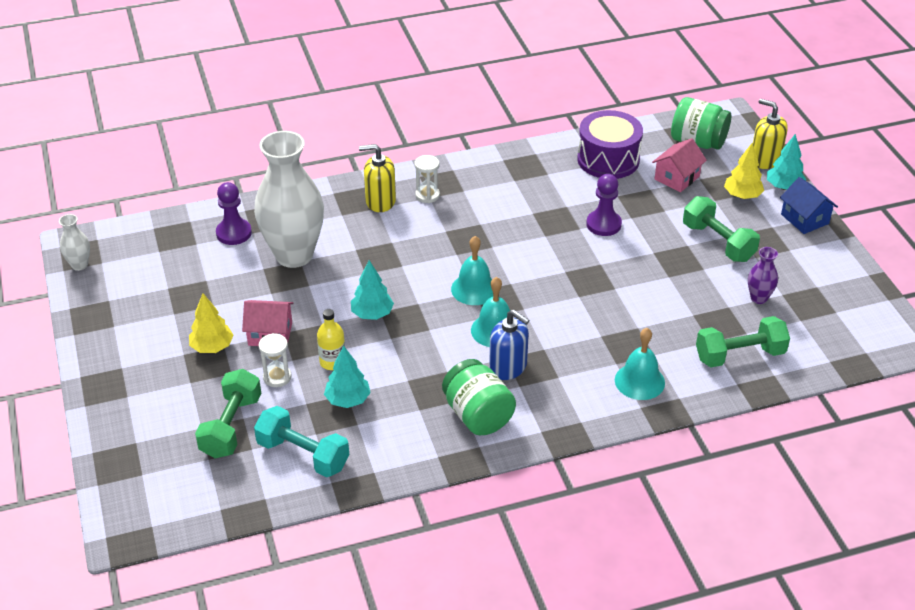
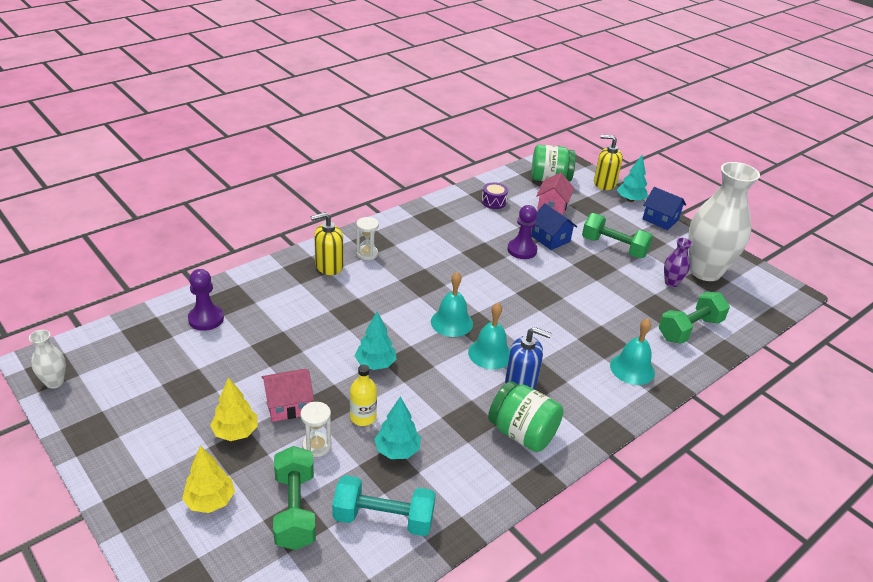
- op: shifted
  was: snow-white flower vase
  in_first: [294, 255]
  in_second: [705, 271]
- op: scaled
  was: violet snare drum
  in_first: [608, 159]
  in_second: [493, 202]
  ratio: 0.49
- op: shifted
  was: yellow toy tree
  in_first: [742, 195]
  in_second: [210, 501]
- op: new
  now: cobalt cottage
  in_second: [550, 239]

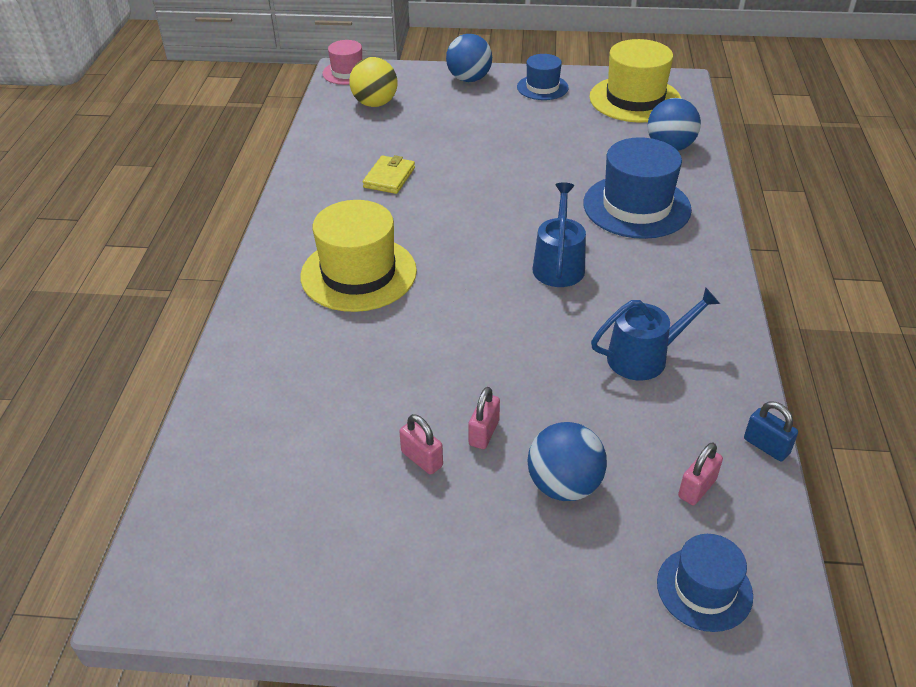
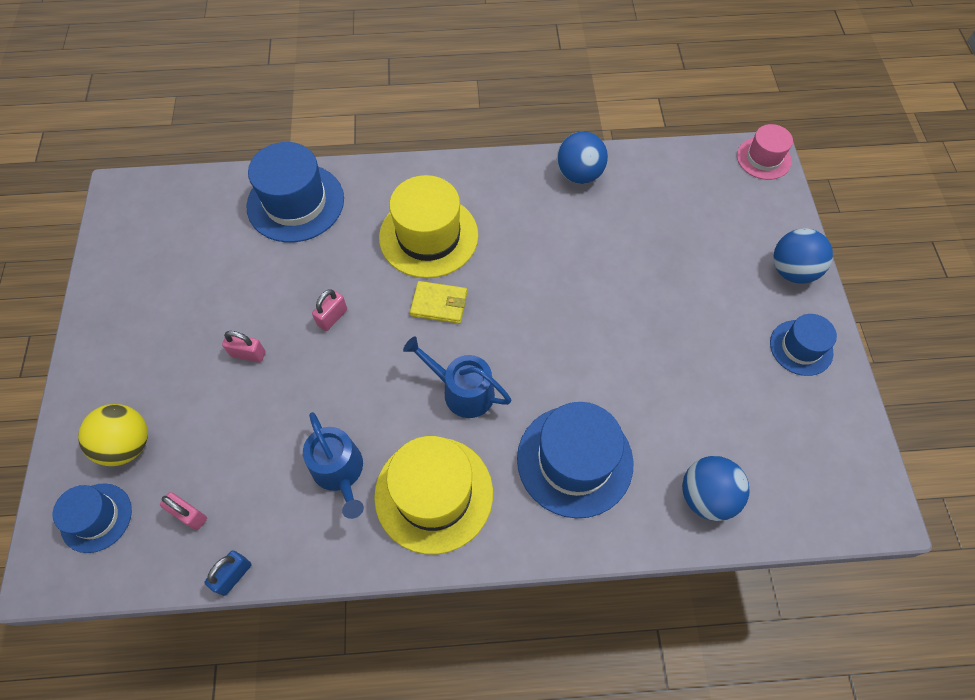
- op: shifted
  was: yellow sphere
  in_first: [375, 104]
  in_second: [127, 445]
- op: shifted
  was: yellow billfold
  in_first: [389, 177]
  in_second: [439, 304]
- op: shifted
  was: rosy small lock
  in_first: [422, 459]
  in_second: [332, 317]
- op: shifted
  was: cobalt sphere
  in_first: [564, 485]
  in_second: [579, 174]
- op: rotated
  was: cobalt sprinkling can
  in_first: [558, 265]
  in_second: [462, 391]
  clockwise: -150
- op: shifted
  was: yellow top hat
  in_first: [635, 99]
  in_second: [434, 494]
- op: new
  now: cobalt top hat
  in_second: [295, 203]

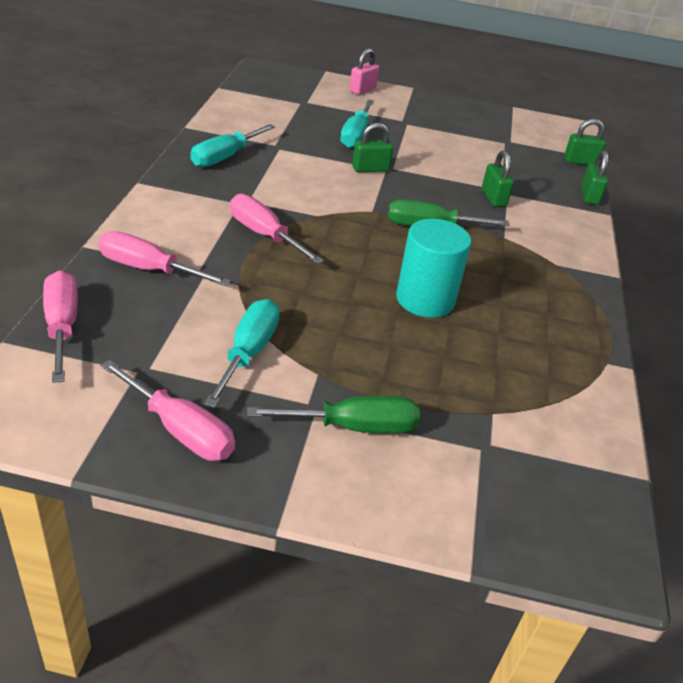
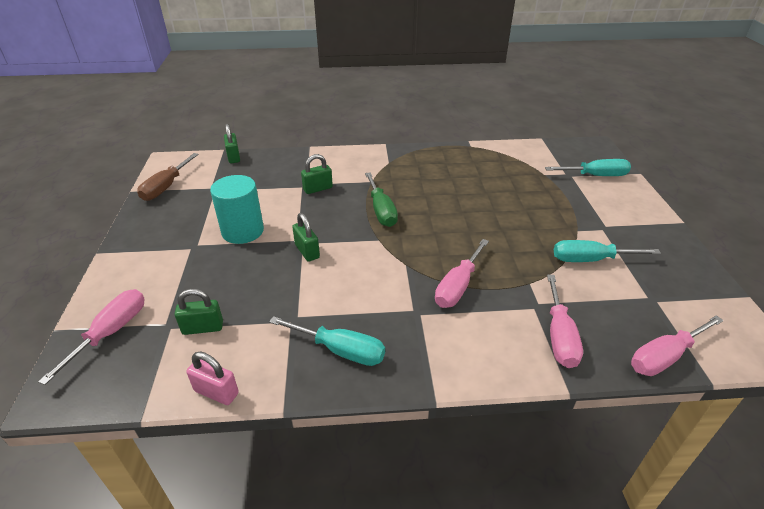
- op: shifted
  was: rosy hand screwdriver
  in_first: [180, 430]
  in_second: [111, 332]
- op: gone
  was: leaf-green hand screwdriver
  in_first: [354, 427]
- op: shifted
  was: teal hand screwdriver
  in_first: [355, 136]
  in_second: [595, 176]
- op: shifted
  was: rosy small lock
  in_first: [362, 90]
  in_second: [216, 392]
- op: shifted
  was: teal solid cylinder
  in_first: [425, 299]
  in_second: [243, 231]
- op: shifted
  was: leaf-green small lock
  in_first: [589, 196]
  in_second: [203, 328]
- op: new
  now: russet hand screwdriver
  in_second: [166, 187]

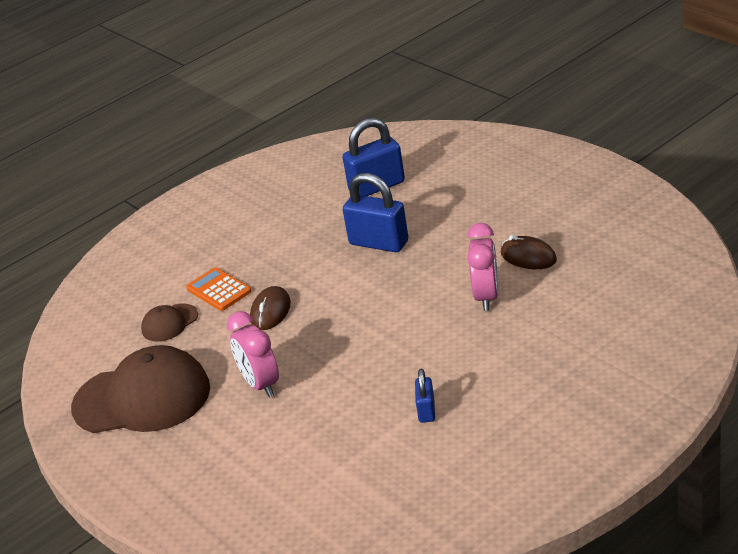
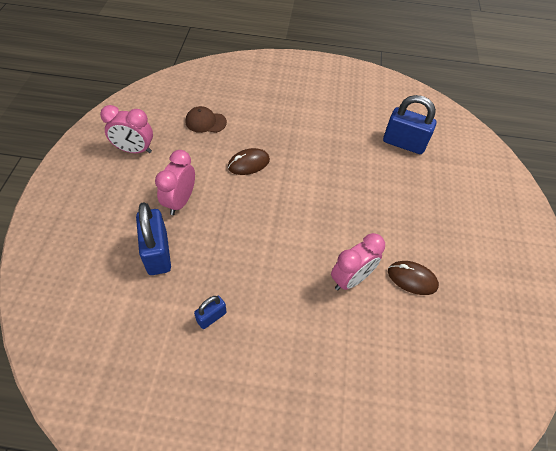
- op: swapped
  was: russet peaked cap
  now: rosy alarm clock
  in_first: [142, 398]
  in_second: [134, 150]
- op: gone
  was: orange pocket calculator
  in_first: [218, 290]
- op: shifted
  was: cobalt small lock
  in_first: [378, 243]
  in_second: [157, 253]
- op: rotated
  was: russet PC mouse
  in_first: [528, 257]
  in_second: [412, 279]
  clockwise: -60

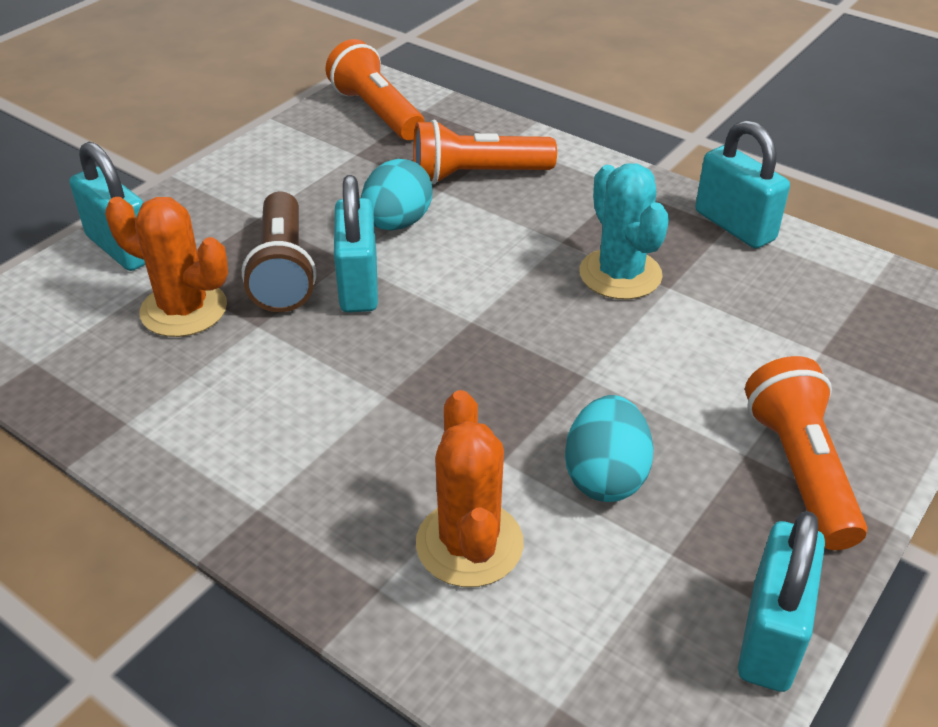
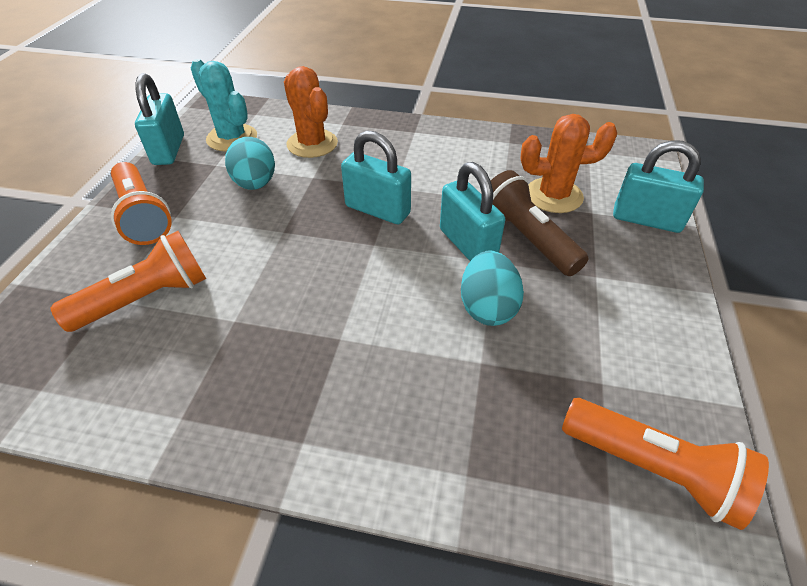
- op: shifted
  was: orange torch
  in_first: [477, 175]
  in_second: [146, 298]
- op: shifted
  was: teal cactus
  in_first: [620, 274]
  in_second: [232, 138]
- op: shifted
  was: teal small lock
  in_first: [734, 226]
  in_second: [377, 210]

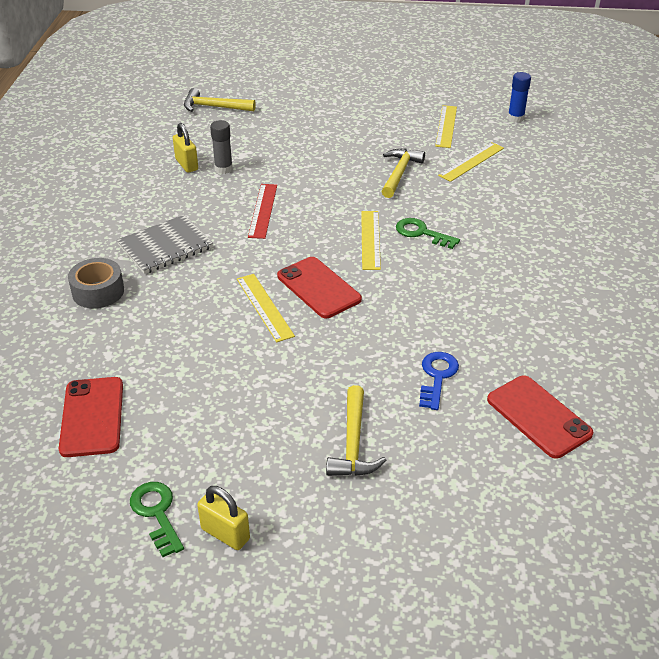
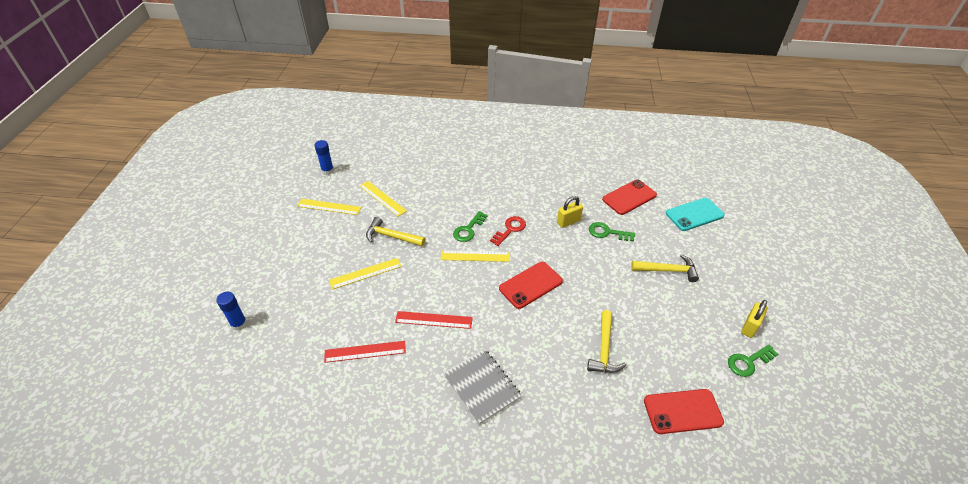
- op: gone
  was: ash-grey sticky tape
  in_first: [98, 291]
- op: shifted
  was: yellow small lock
  in_first: [186, 164]
  in_second: [568, 222]
- op: shifted
  was: yellow carpenter's hammer
  in_first: [214, 107]
  in_second: [604, 349]
- op: swapped
  was: ash-grey glue stick
  now: red measuring stick
  in_first: [223, 169]
  in_second: [365, 351]
- op: shifted
  was: yellow measuring stick
  in_first: [264, 307]
  in_second: [365, 273]
- op: repainted
  was: cobalt latchkey
  now: leaf-green latchkey
  in_first: [437, 377]
  in_second: [607, 232]
- op: new
  now: cobalt glue stick
  in_second: [239, 324]
- op: new
  now: red latchkey
  in_second: [510, 229]
- op: new
  now: teal phone
  in_second: [694, 214]

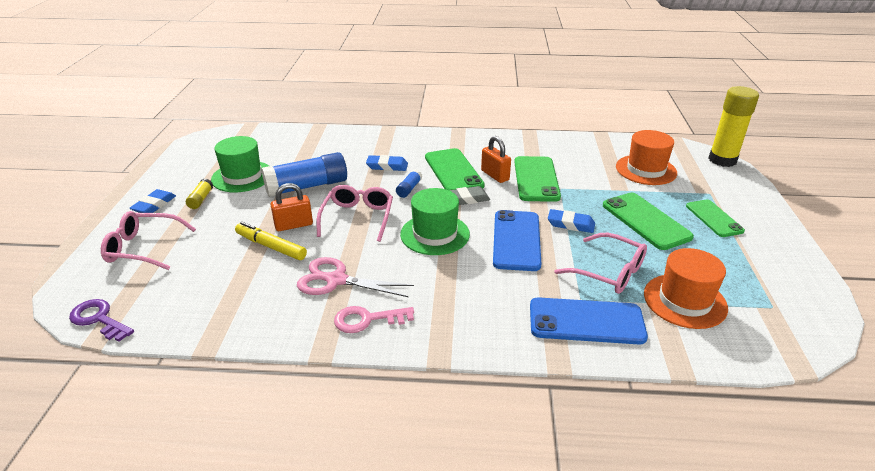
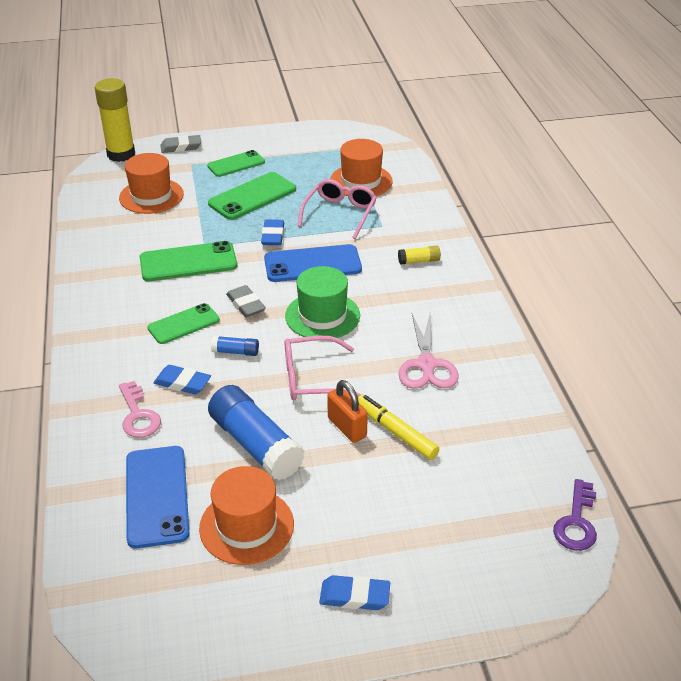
- op: gone
  was: rosy eyeglasses
  in_first: [143, 248]
- op: shifted
  was: yellow glue stick
  in_first: [201, 199]
  in_second: [419, 261]
- op: repainted
  was: leaf-green top hat
  now: orange top hat
  in_first: [242, 176]
  in_second: [246, 526]
- op: rotated
  was: yellow marker pen
  in_first: [271, 246]
  in_second: [395, 432]
  clockwise: 120
- op: shifted
  was: rosy latchkey
  in_first: [367, 320]
  in_second: [138, 415]
- op: rotated
  was: cobalt eraser
  in_first: [387, 166]
  in_second: [182, 383]
  clockwise: -60
- op: scaled
  was: leaf-green phone
  in_first: [453, 171]
  in_second: [183, 324]
  ratio: 0.66
- op: gone
  was: orange small lock
  in_first: [495, 175]
- op: shifted
  was: cobalt phone
  in_first: [586, 321]
  in_second: [156, 496]
- op: new
  now: ash-grey eraser
  in_second: [181, 147]

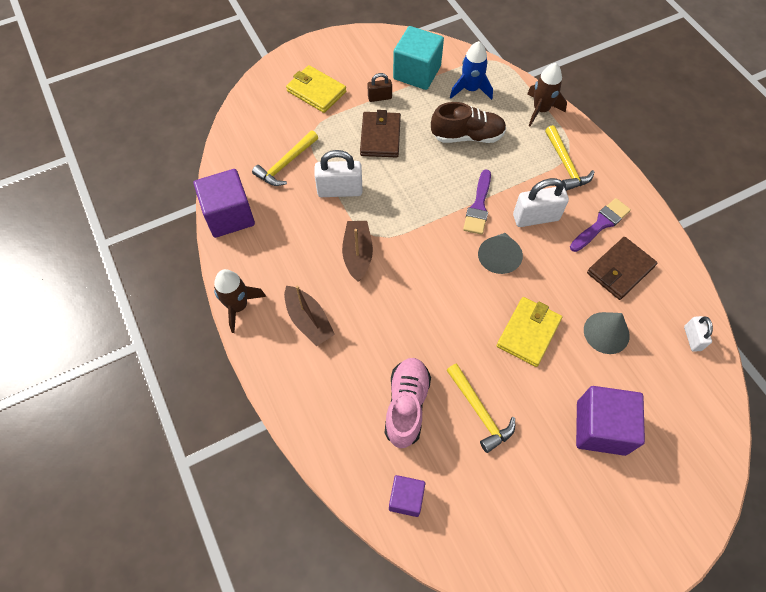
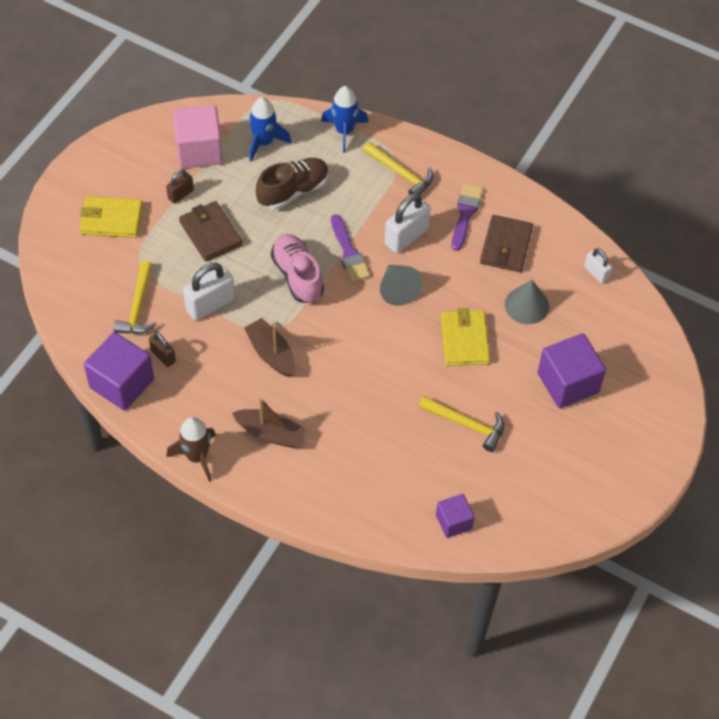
- op: shifted
  was: rosy shoe
  in_first: [406, 405]
  in_second: [297, 276]
- op: repainted
  was: teal block
  now: rosy block
  in_first: [417, 73]
  in_second: [199, 150]
- op: repainted
  was: russet toy rocket
  now: cobalt toy rocket
  in_first: [540, 110]
  in_second: [344, 131]
- op: new
  now: russet small lock
  in_second: [163, 356]

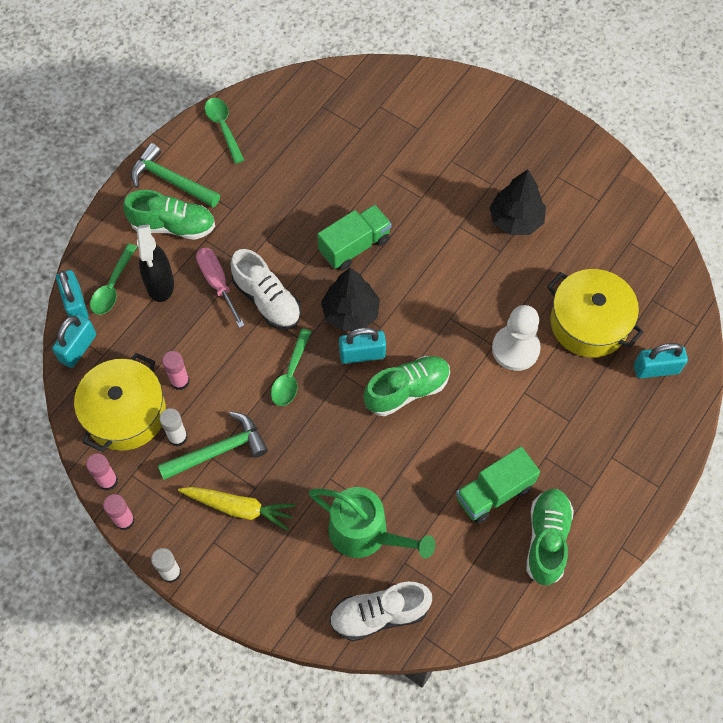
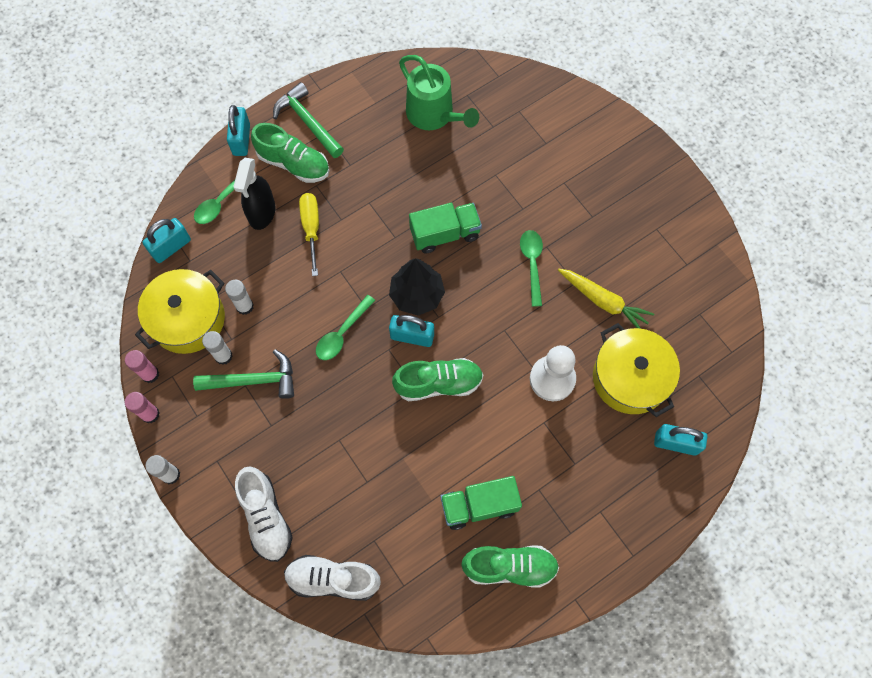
- op: shifted
  was: teal small lock
  in_first: [76, 304]
  in_second: [241, 139]
- op: repainted
  was: rosy glue stick
  now: snow-white glue stick
  in_first: [180, 381]
  in_second: [245, 306]
- op: shifted
  was: yellow carrot
  in_first: [239, 508]
  in_second: [603, 301]
- op: repainted
  was: rosy hand screwdriver
  now: yellow hand screwdriver
  in_first: [217, 283]
  in_second: [311, 228]
- op: shifted
  was: leaf-green teaspoon
  in_first: [223, 128]
  in_second: [532, 264]
- op: shifted
  was: snow-white shoe
  in_first: [267, 300]
  in_second: [266, 517]
- op: shifted
  was: leaf-green sprinkling can
  in_first: [365, 533]
  in_second: [434, 114]
- op: gone
  was: jet-black toy tree
  in_first: [516, 220]
- op: rotated
  was: leaf-green shoe
  in_first: [547, 540]
  in_second: [509, 567]
  clockwise: 60

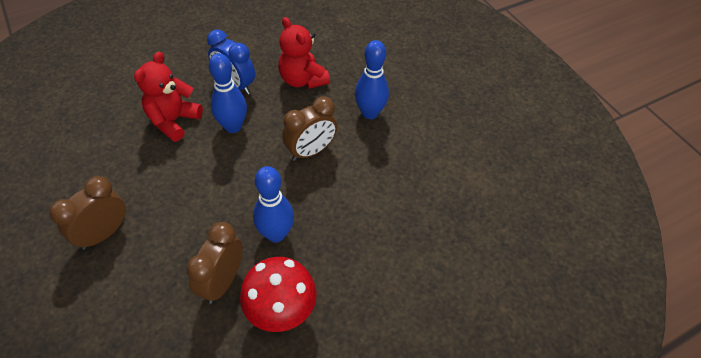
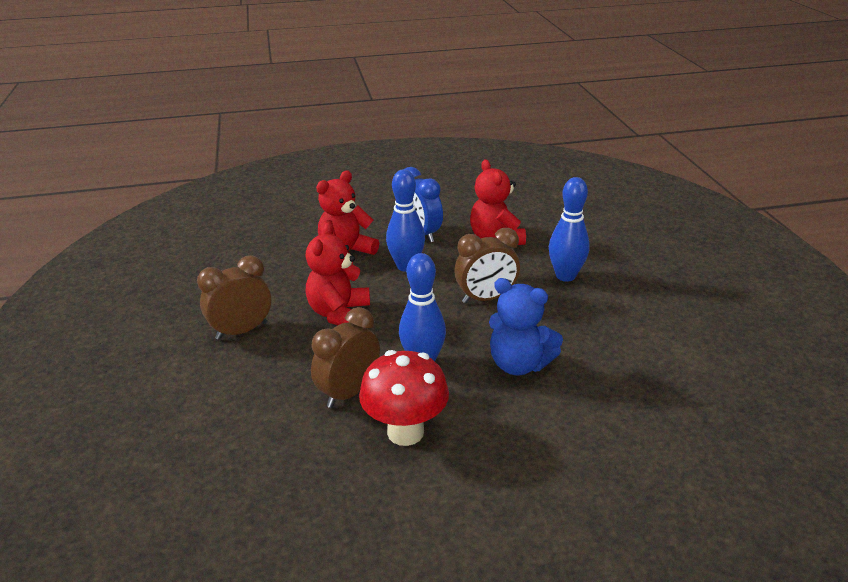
- op: new
  now: red teddy bear
  in_second: [339, 314]
- op: new
  now: cobalt teddy bear
  in_second: [519, 364]

